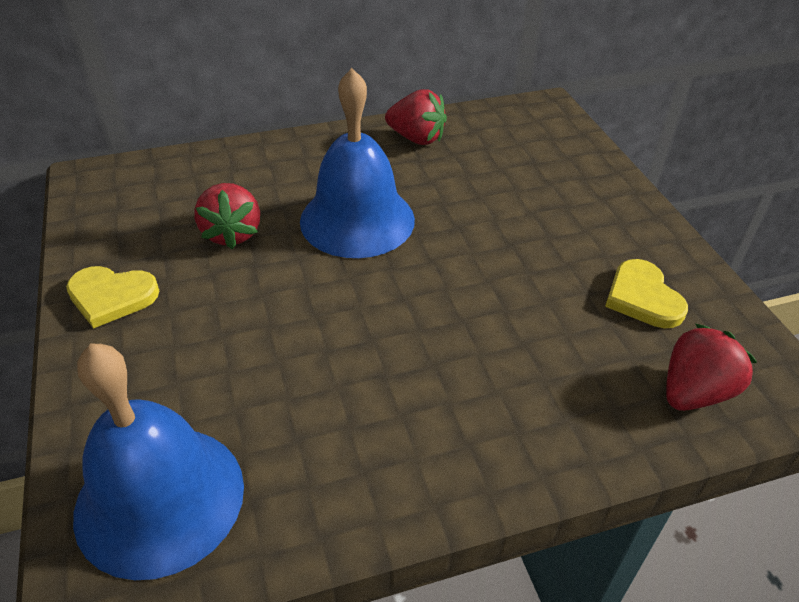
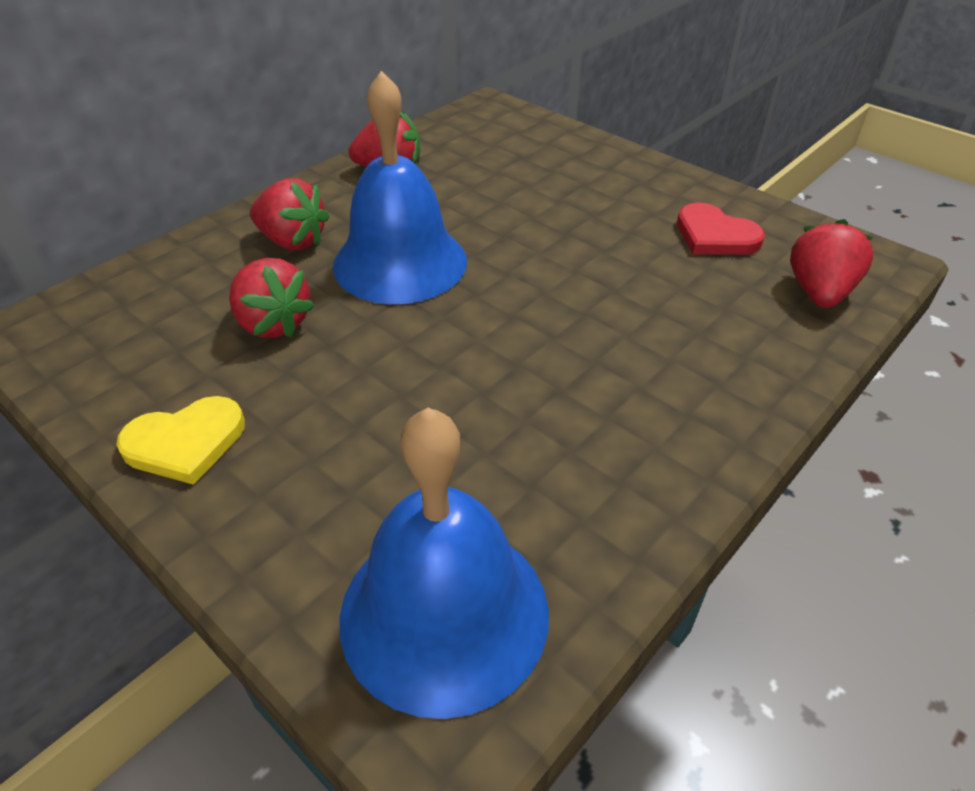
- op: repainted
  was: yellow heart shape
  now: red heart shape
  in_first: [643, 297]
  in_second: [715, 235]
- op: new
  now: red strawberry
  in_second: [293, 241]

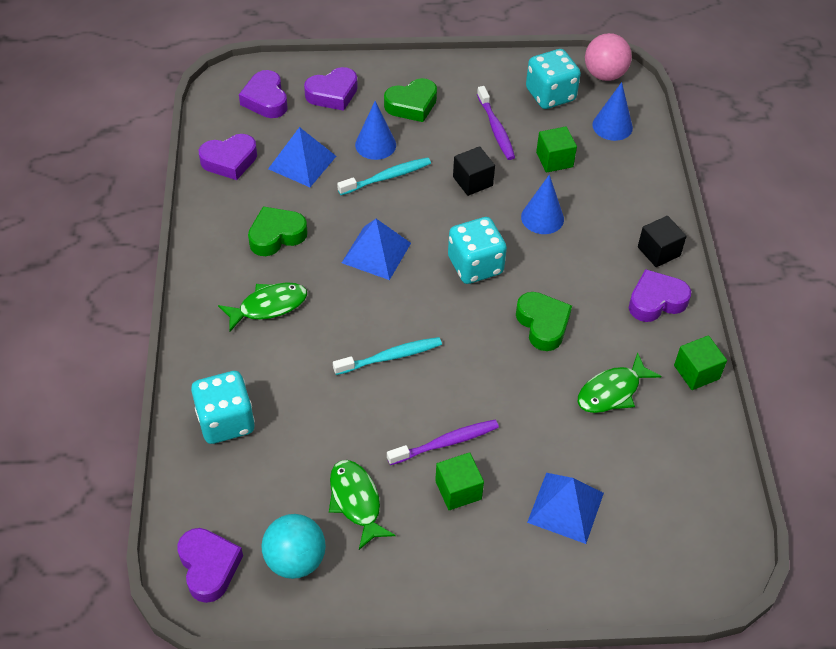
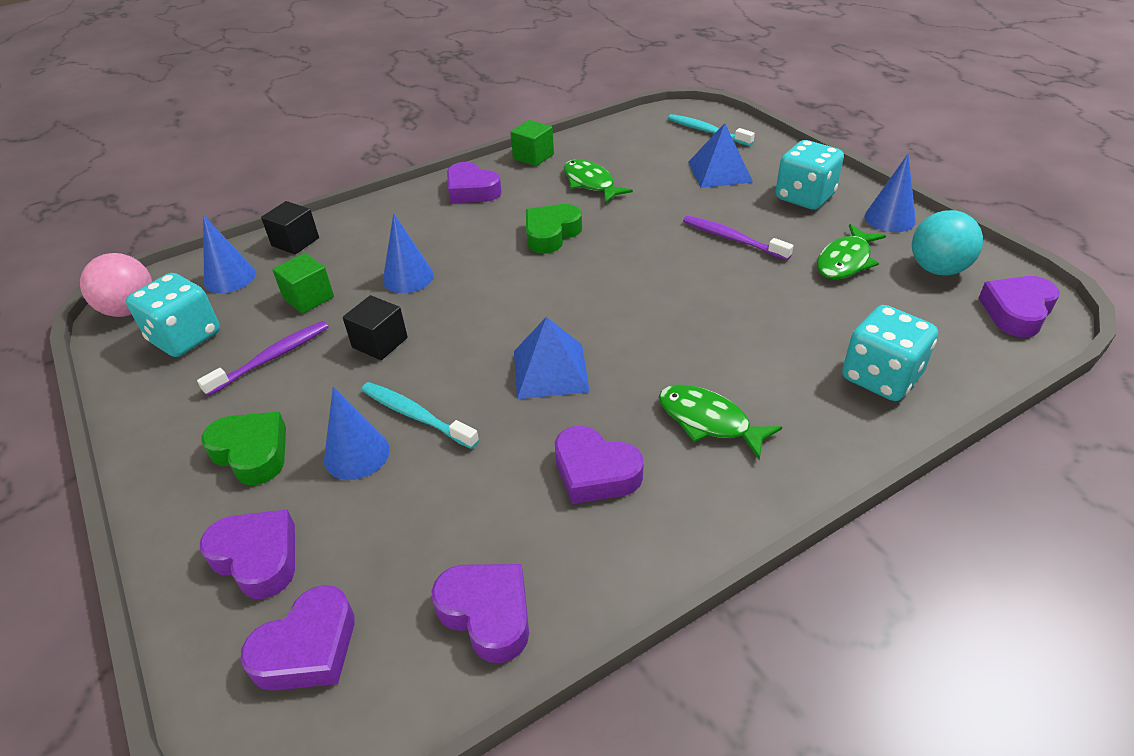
- op: repainted
  was: leaf-green heart shape
  now: violet heart shape
  in_first: [276, 235]
  in_second: [595, 472]
- op: gone
  was: cobalt pyramid shape
  in_first: [302, 162]
- op: shifted
  was: teal toothbrush
  in_first: [390, 357]
  in_second: [707, 131]
- op: gone
  was: leaf-green block
  in_first: [458, 490]
- op: shifted
  was: teal dice
  in_first: [475, 265]
  in_second: [804, 197]
- op: rotated
  was: leaf-green toy fish
  in_first: [612, 391]
  in_second: [590, 183]
  clockwise: -150
- op: shifted
  was: jet-black block
  in_first: [658, 251]
  in_second: [295, 242]
- op: new
  now: cobalt cone
  in_second: [890, 218]

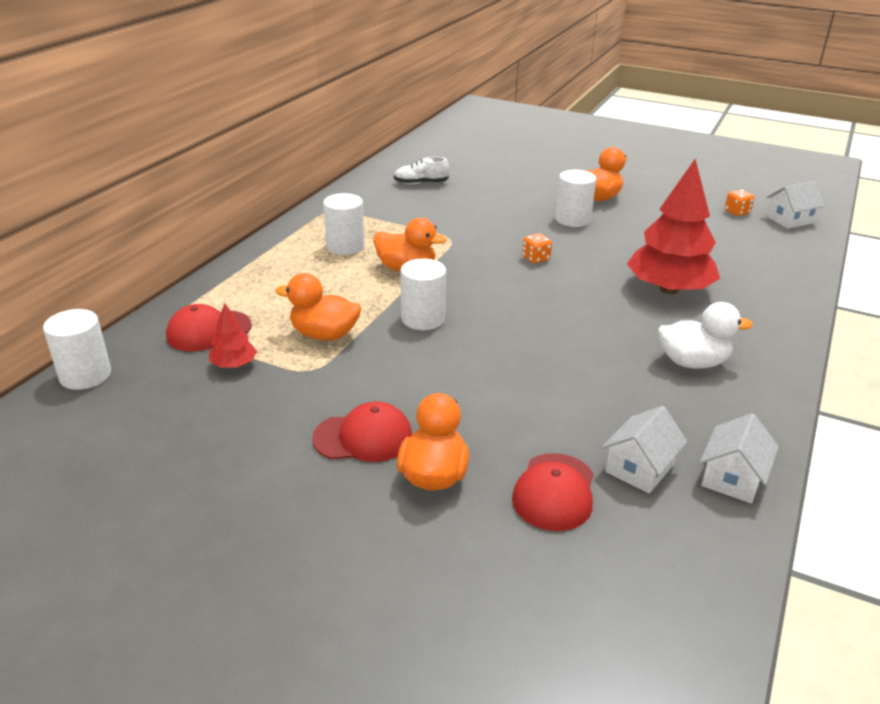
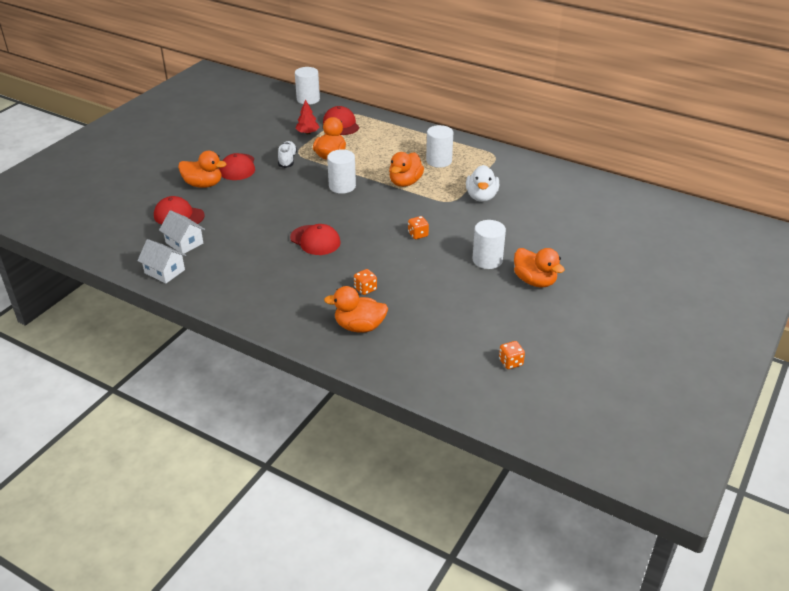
- op: shifted
  was: snow-white shoe
  in_first: [421, 183]
  in_second: [287, 160]
- op: swapped
  was: red toy tree
  now: orange dice
  in_first: [669, 289]
  in_second: [365, 289]
- op: shifted
  was: snow-white rubber duck
  in_first: [692, 362]
  in_second: [481, 197]
- op: gone
  was: snow-white cottage
  in_first: [789, 219]
- op: new
  now: red peaked cap
  in_second: [315, 240]
- op: new
  now: orange rubber duck
  in_second: [359, 327]

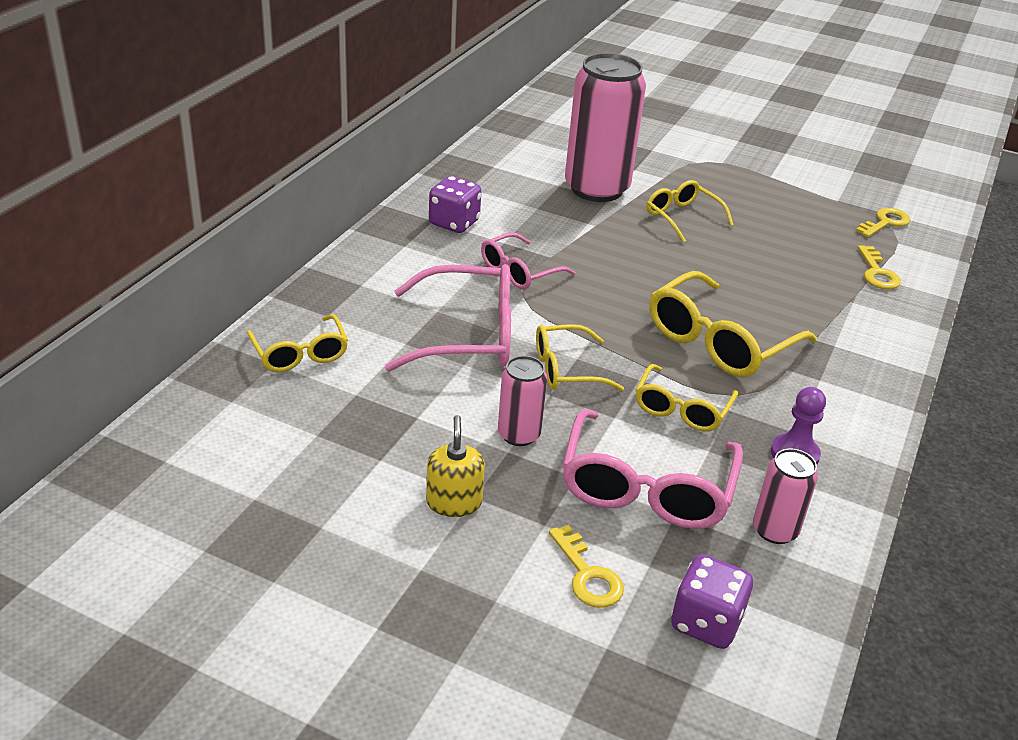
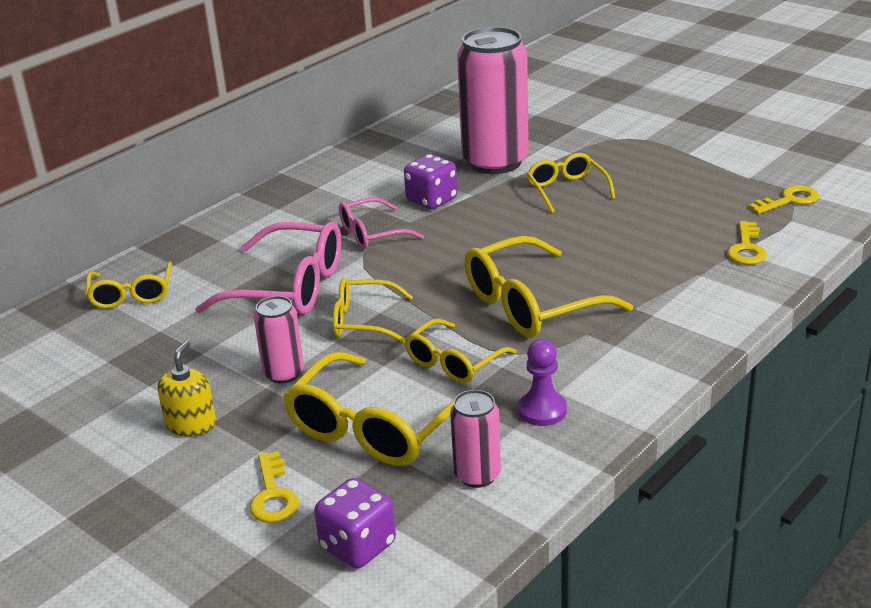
- op: shifted
  was: violet dice
  in_first: [454, 223]
  in_second: [431, 200]
- op: repainted
  was: rosy eyeglasses
  now: yellow eyeglasses
  in_first: [646, 488]
  in_second: [374, 428]

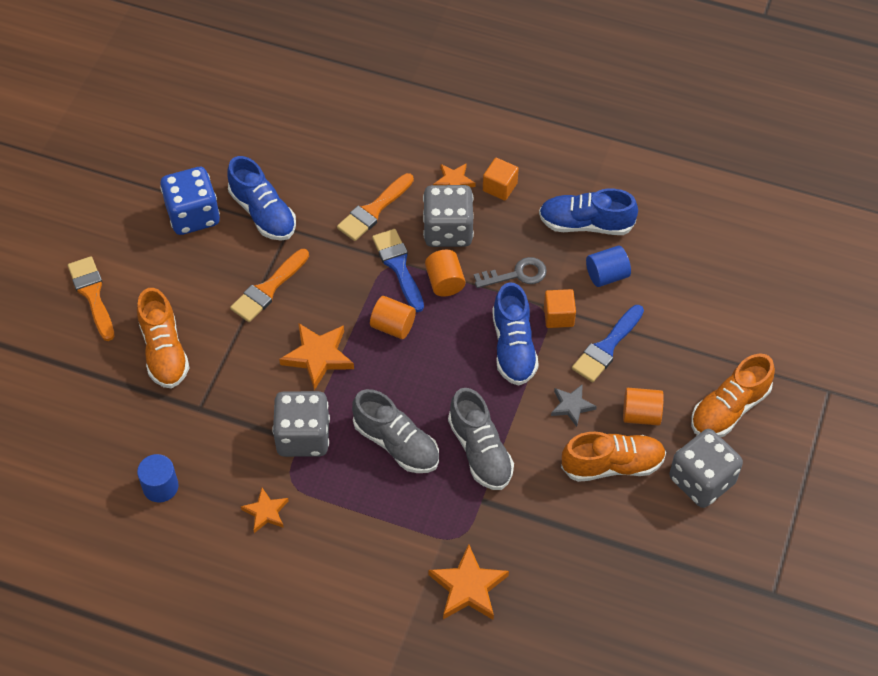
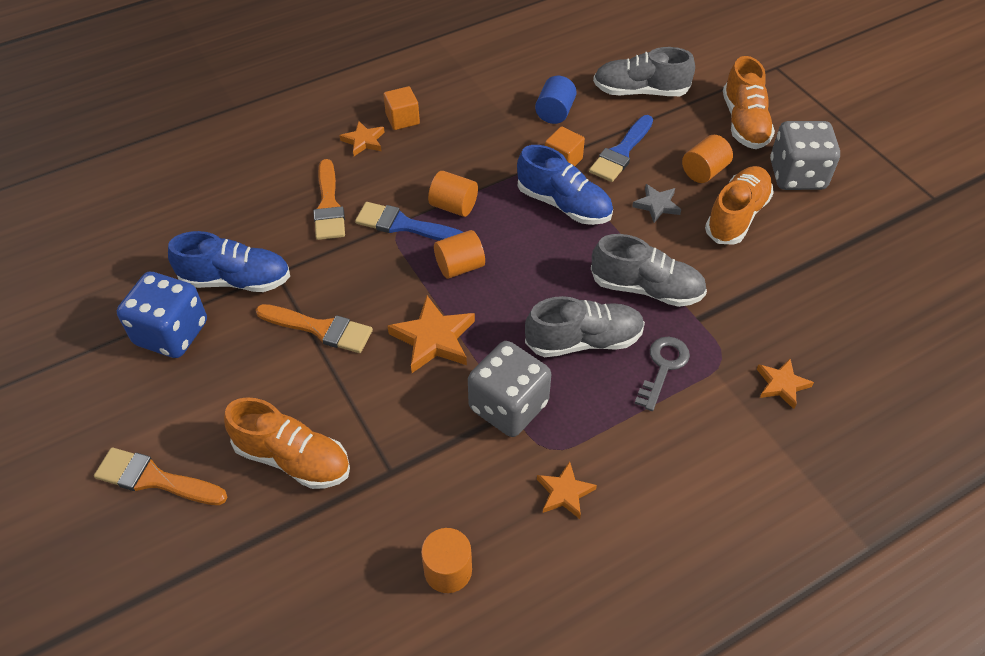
- op: repainted
  was: cobalt solid cylinder
  now: orange solid cylinder
  in_first: [160, 486]
  in_second: [448, 570]
- op: rotated
  was: orange paint brush
  in_first: [268, 289]
  in_second: [320, 329]
  clockwise: -60
- op: gone
  was: ash-grey dice
  in_first: [448, 230]
- op: scaled
  was: orange star
  in_first: [468, 587]
  in_second: [782, 385]
  ratio: 0.61
- op: shifted
  was: ash-grey latchkey
  in_first: [517, 274]
  in_second: [663, 367]
- op: gone
  was: cobalt shoe
  in_first: [586, 224]
- op: rotated
  was: cobalt paint brush
  in_first: [607, 347]
  in_second: [621, 152]
  clockwise: 45
- op: new
  now: ash-grey shoe
  in_second: [640, 91]

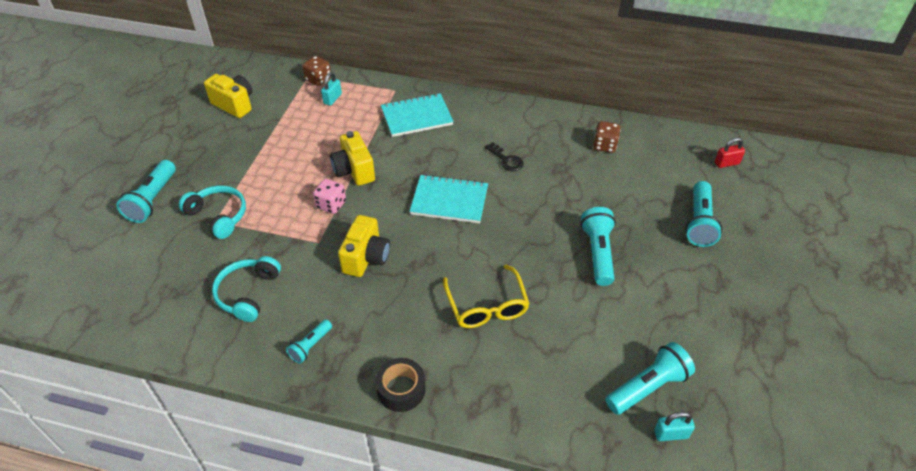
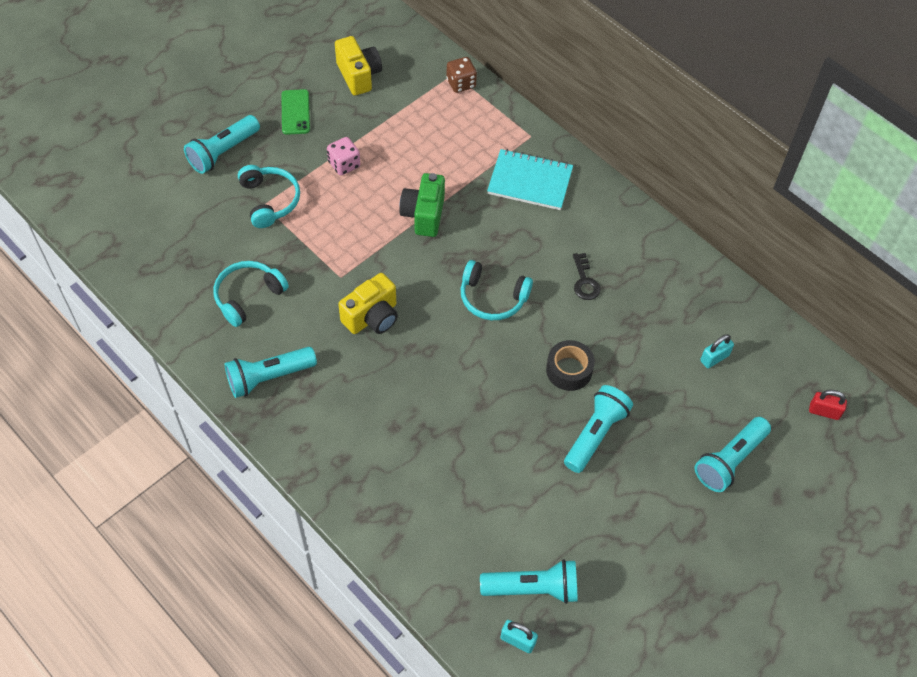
- op: scaled
  was: teal torch
  in_first: [310, 346]
  in_second: [269, 377]
  ratio: 1.72
- op: shifted
  was: rosy dice
  in_first: [331, 205]
  in_second: [344, 164]
- op: shifted
  was: teal small lock
  in_first: [332, 99]
  in_second: [714, 358]
- op: repainted
  was: yellow compact camera
  now: leaf-green compact camera
  in_first: [354, 171]
  in_second: [424, 215]
- op: shifted
  was: jet-black sticky tape
  in_first: [401, 389]
  in_second: [569, 370]
- op: swapped
  was: teal exercise book
  now: teal headset
  in_first: [449, 201]
  in_second: [492, 298]
- op: gone
  was: yellow eyeglasses
  in_first: [487, 306]
- op: gone
  was: russet dice
  in_first: [604, 145]
- op: new
  now: leaf-green phone
  in_second: [295, 112]

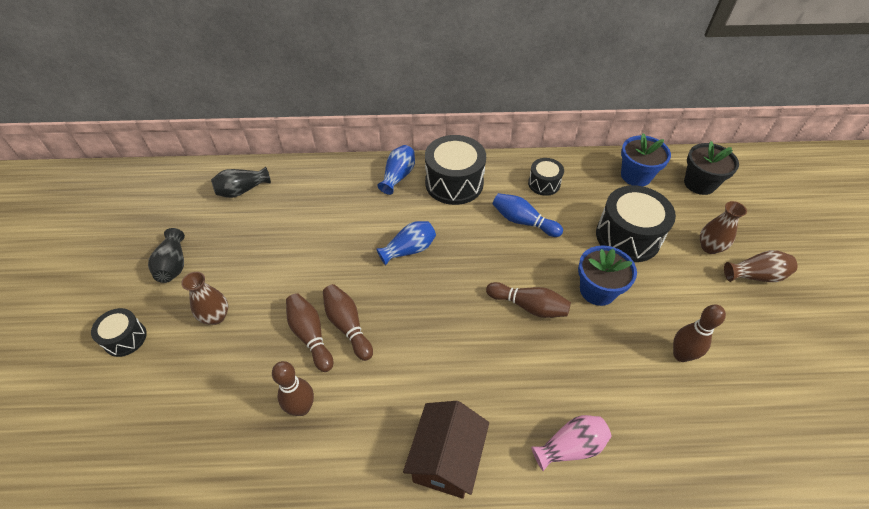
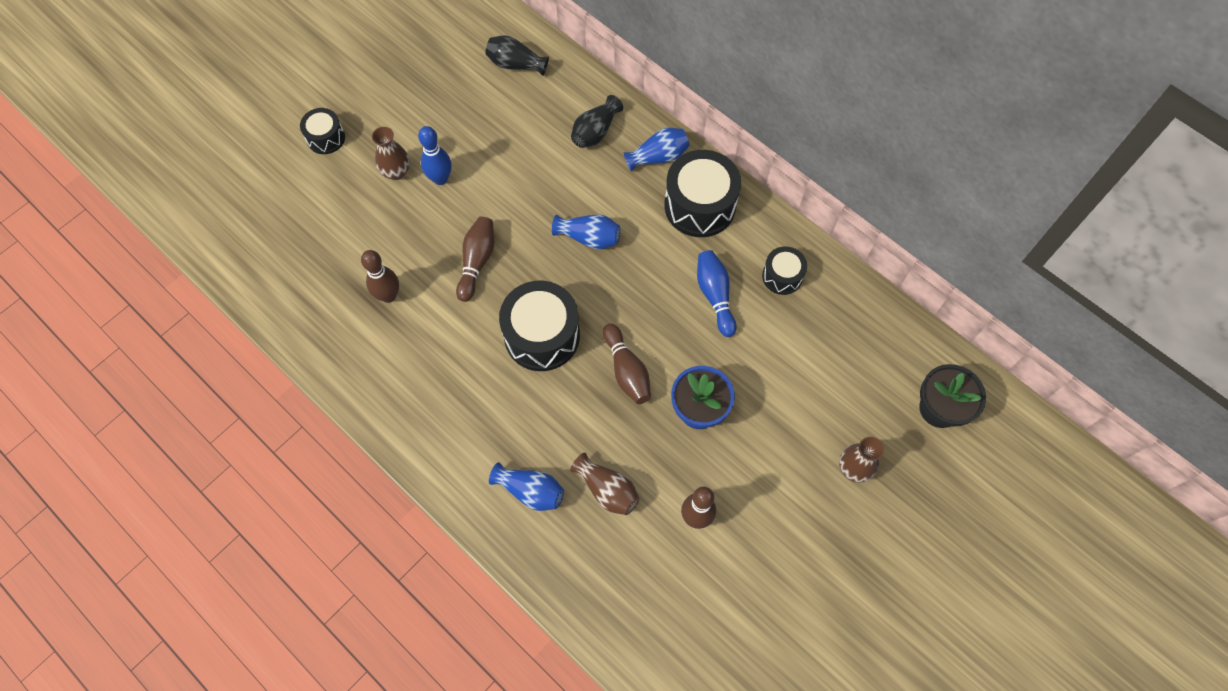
- op: shifted
  was: jet-black flower vase
  in_first: [173, 265]
  in_second: [595, 132]
- op: gone
  was: russet tenpin
  in_first: [310, 335]
- op: gone
  was: russet cottage
  in_first: [446, 459]
- op: repainted
  was: rosy flower vase
  now: cobalt flower vase
  in_first: [570, 447]
  in_second: [530, 491]
- op: shifted
  was: jet-black snare drum
  in_first: [628, 236]
  in_second: [542, 336]
- op: gone
  was: cobalt potted plant
  in_first: [636, 176]
- op: shifted
  was: russet flower vase
  in_first: [755, 275]
  in_second: [607, 490]
- op: new
  now: cobalt tenpin
  in_second: [440, 178]

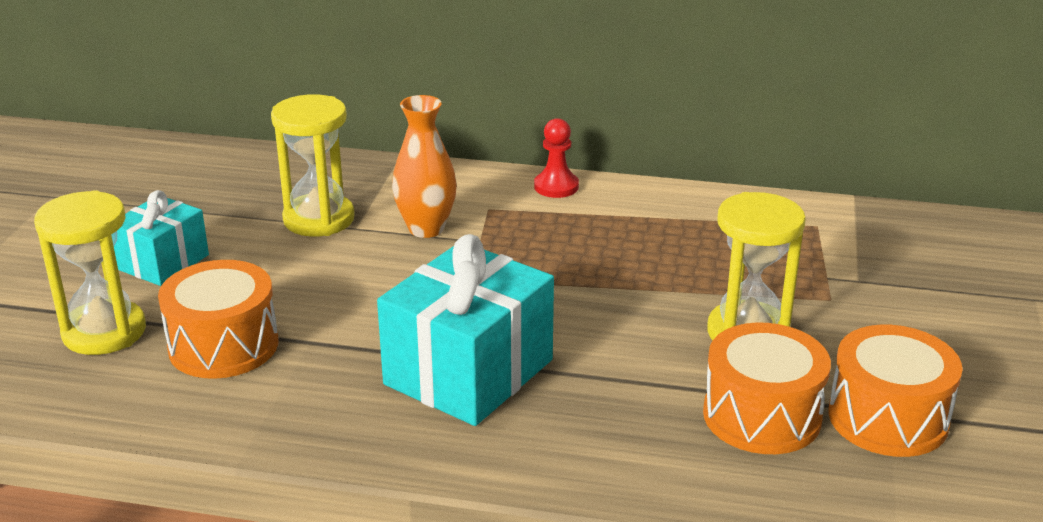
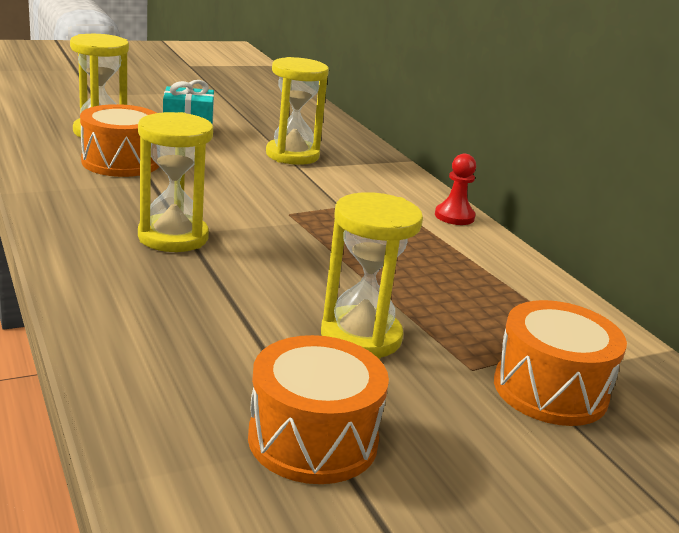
- op: swapped
  was: teal wrapped gift
  now: yellow sand timer
  in_first: [469, 372]
  in_second: [173, 237]
- op: gone
  was: orange flower vase
  in_first: [426, 228]
- op: shifted
  was: orange snare drum
  in_first: [762, 416]
  in_second: [550, 390]

